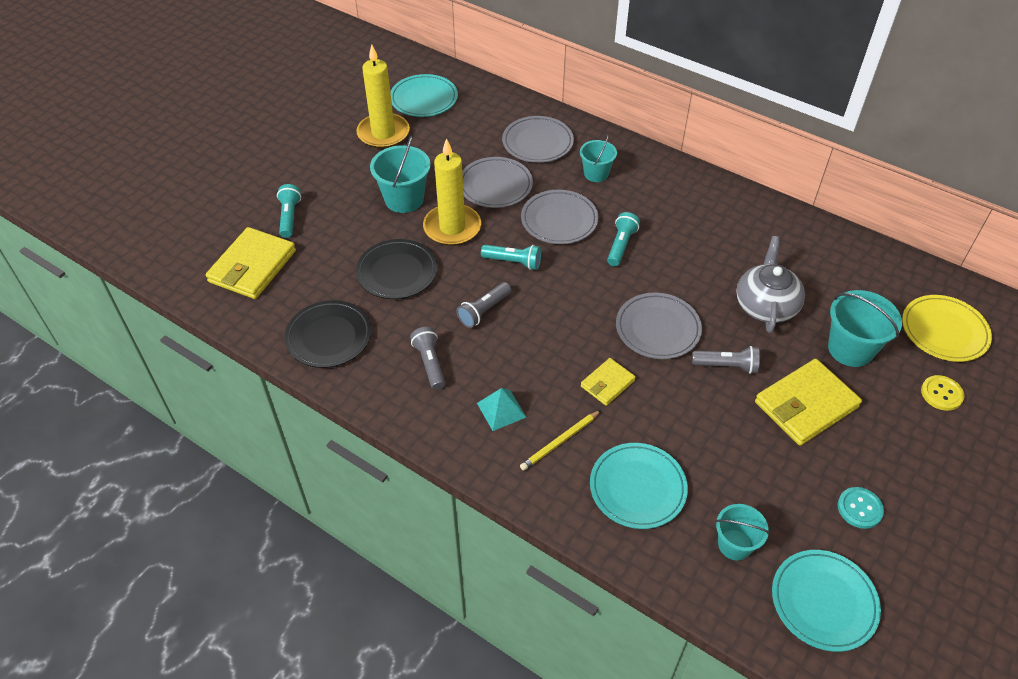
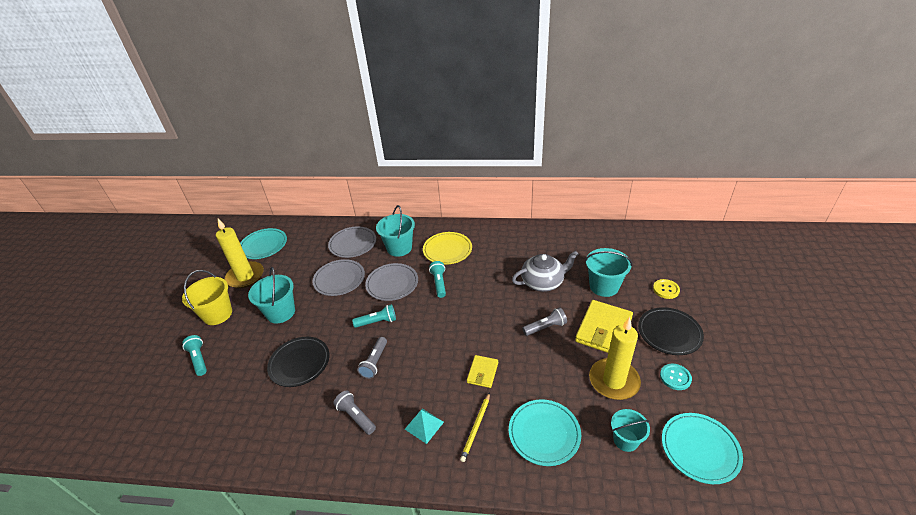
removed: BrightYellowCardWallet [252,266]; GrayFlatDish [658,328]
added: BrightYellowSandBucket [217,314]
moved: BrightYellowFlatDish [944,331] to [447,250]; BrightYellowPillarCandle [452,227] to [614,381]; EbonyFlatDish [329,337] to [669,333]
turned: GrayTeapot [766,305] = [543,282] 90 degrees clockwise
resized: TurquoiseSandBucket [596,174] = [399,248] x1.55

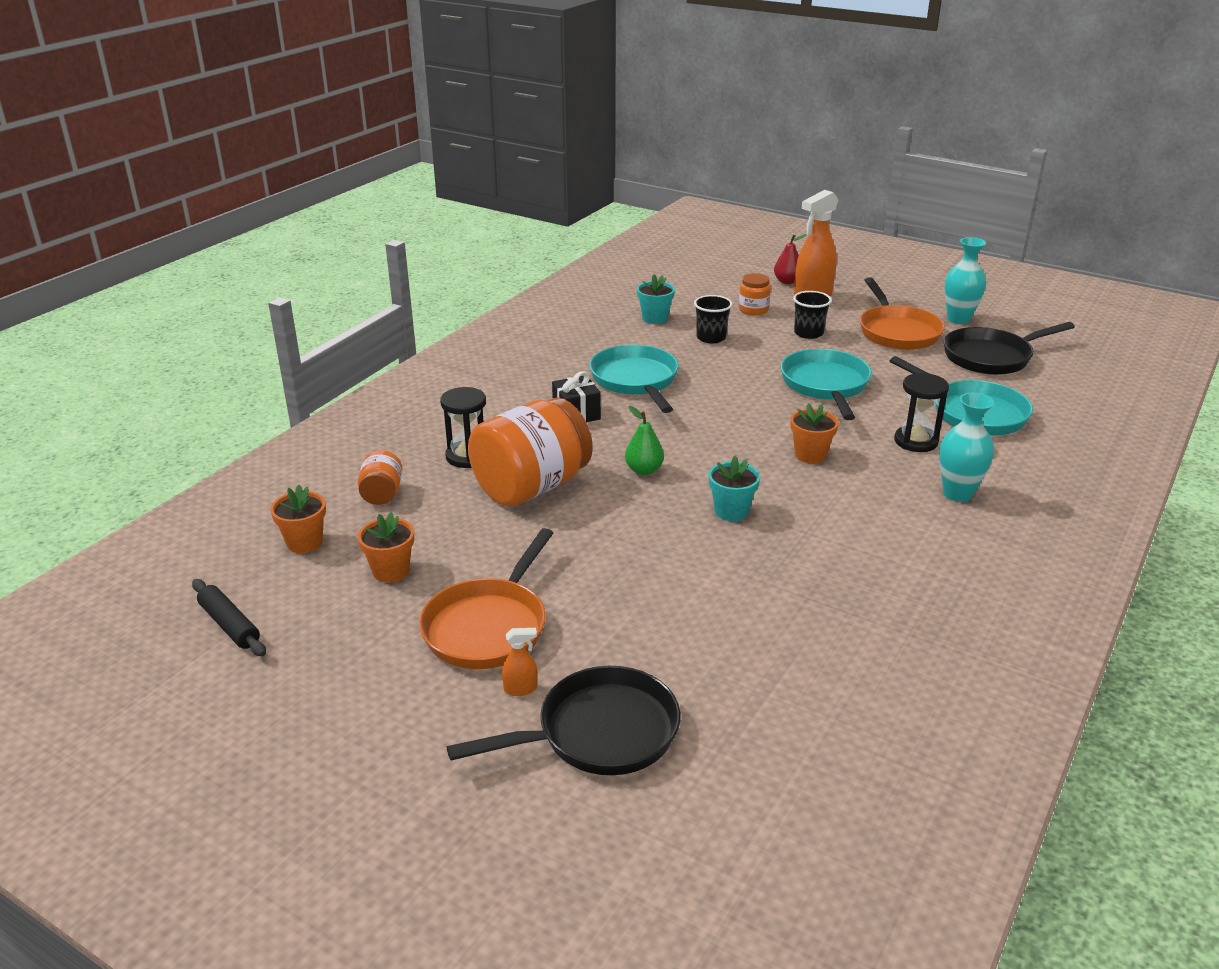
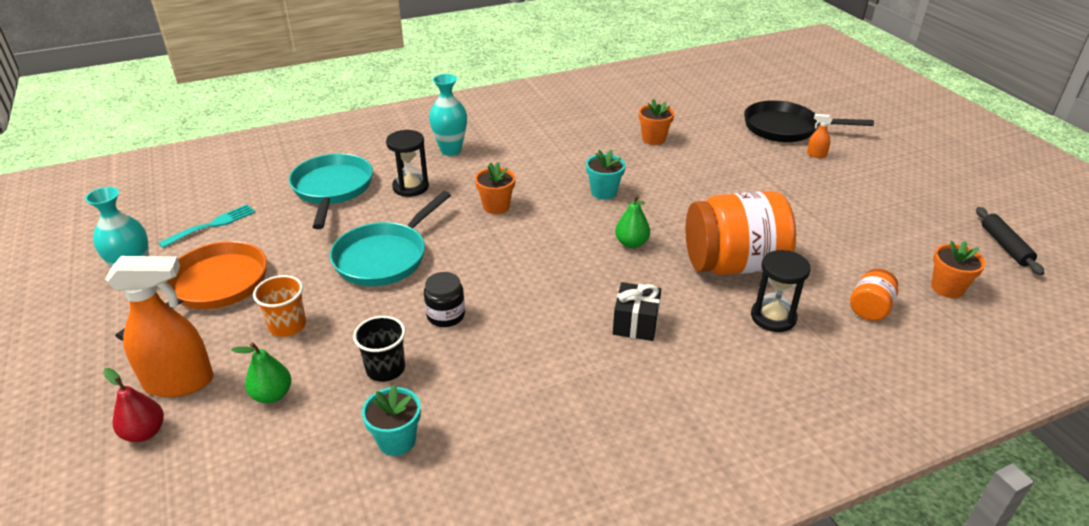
removed: BrightOrangeFryingPan [488,626]; TurquoiseFryingPan [636,381]
added: EbonyJar [446,315]
moved: BrightOrangeFlowerPot [391,571] to [653,139]
replaced: EbonyFryingPan [991,357] to TurquoiseFork [212,225]; BrightOrangeJar [753,310] to LeafGreenToyPear [272,395]
recoloured: EbonyBeaker [808,333] to BrightOrangeBeaker [287,326]

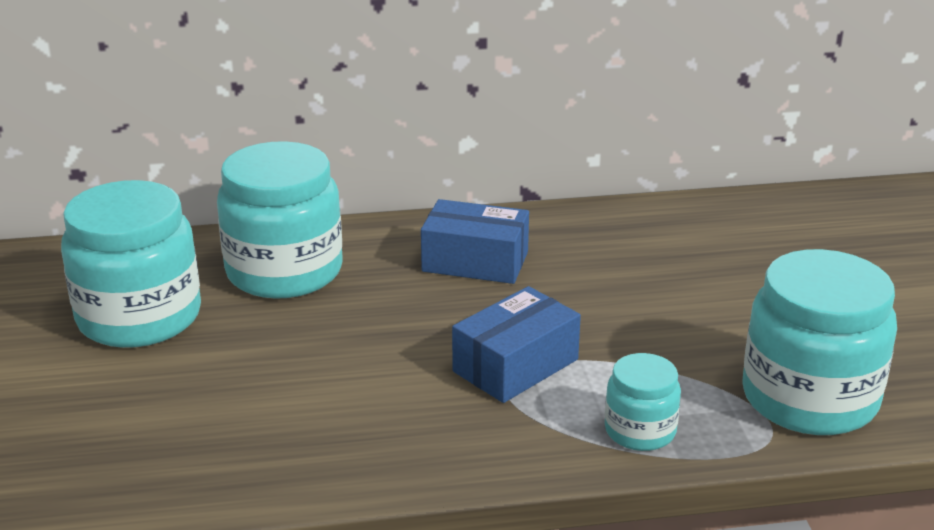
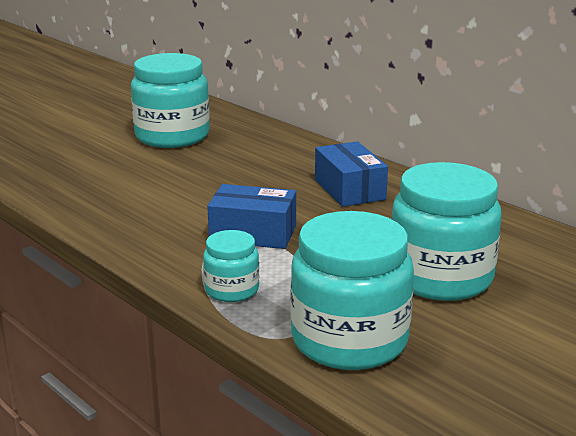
moved: TurquoiseJar [284,271] to [440,277]

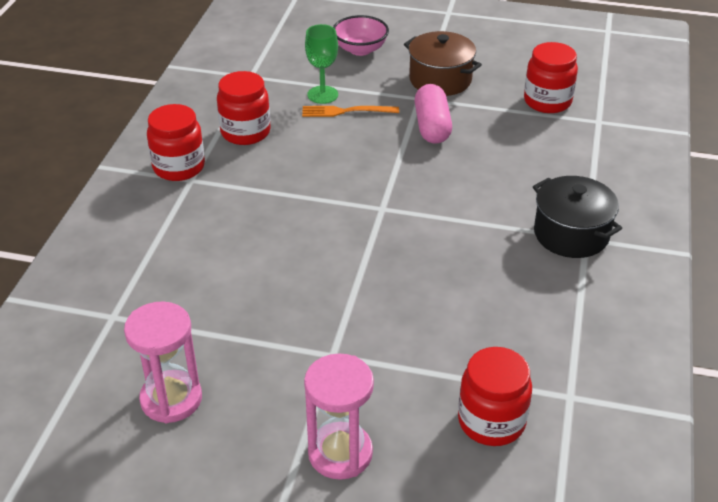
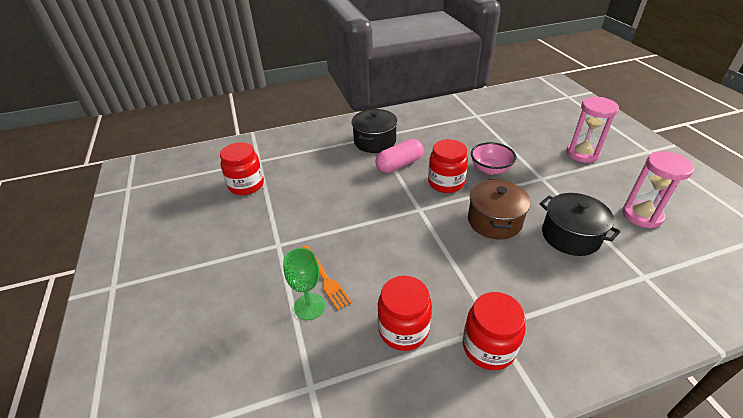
added: EbonyPot [570,236]
moved: RosyPill [432,126] to [399,164]; RedJar [491,421] to [446,183]; BrownPot [440,80] to [494,221]; RosyServingBowl [360,49] to [490,169]

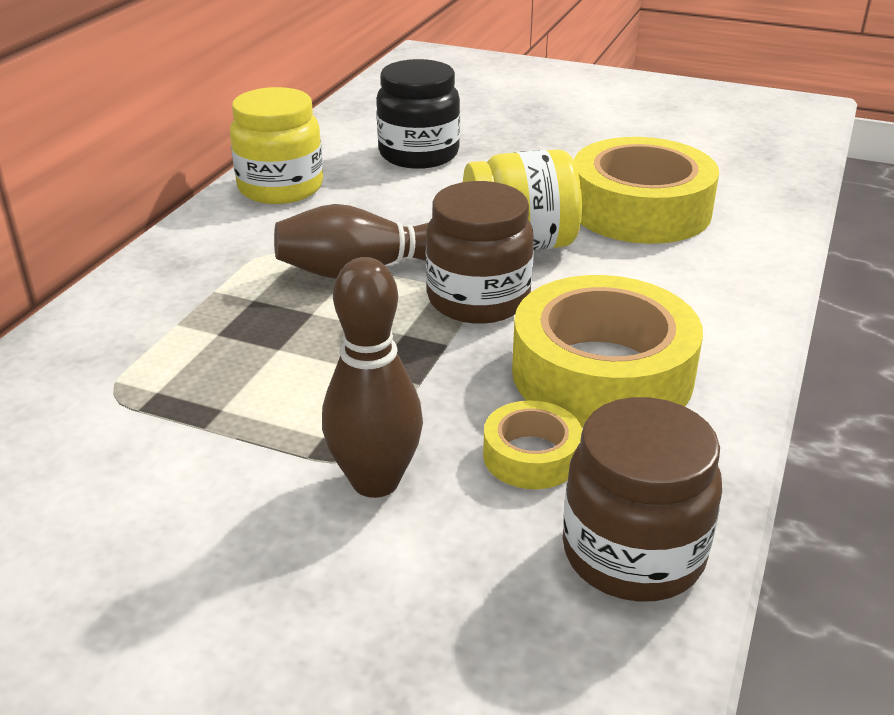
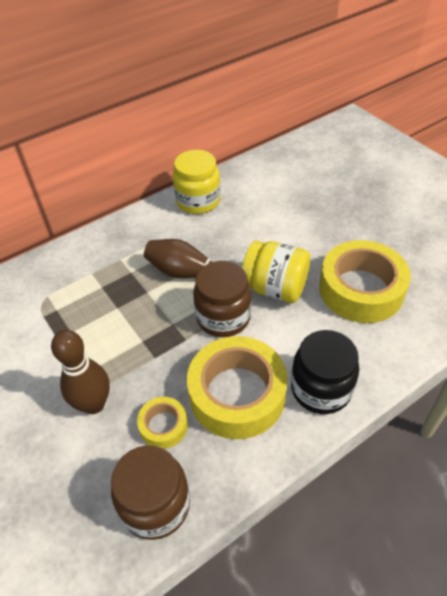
moved: EbonyJar [419,154] to [321,389]

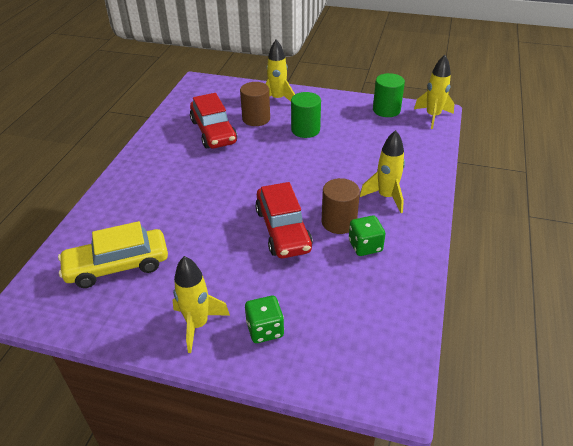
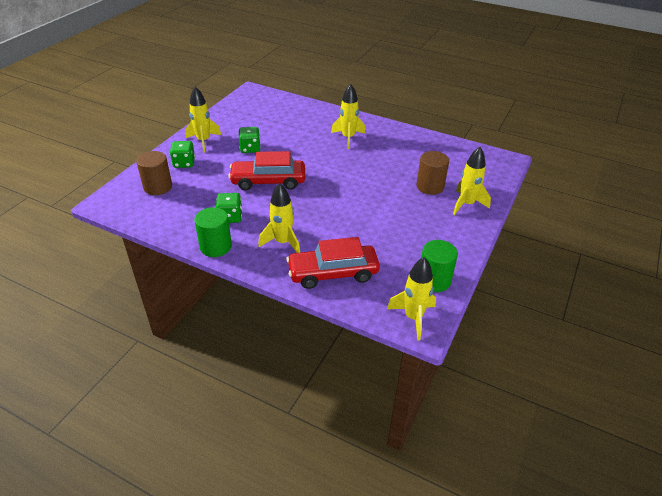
removed: BrightYellowToyCar [117,266]
added: LeafGreenDie [250,148]; BrightYellowSpaceship [348,138]
moved: BrownSolidCylinder [339,222] to [158,187]; LeafGreenSolidCylinder [305,130] to [216,246]; RedToyCar [213,132] to [333,273]

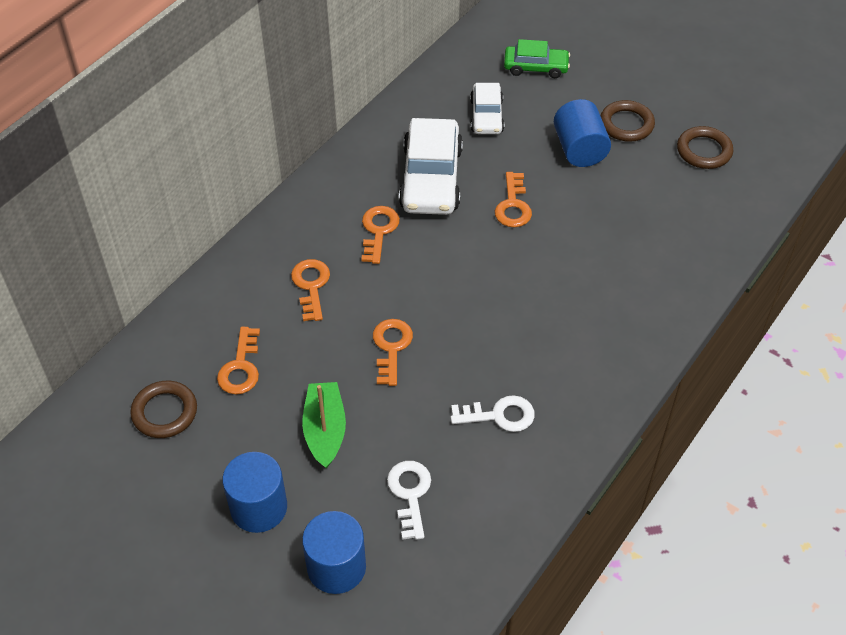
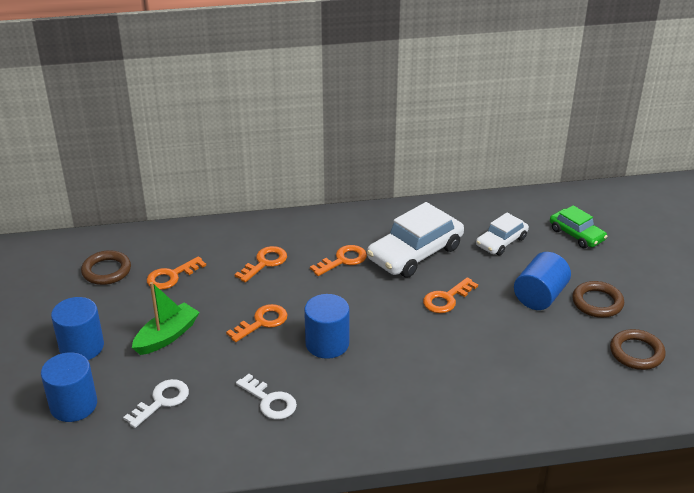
added: RoyalBlueSolidCylinder [327,344]

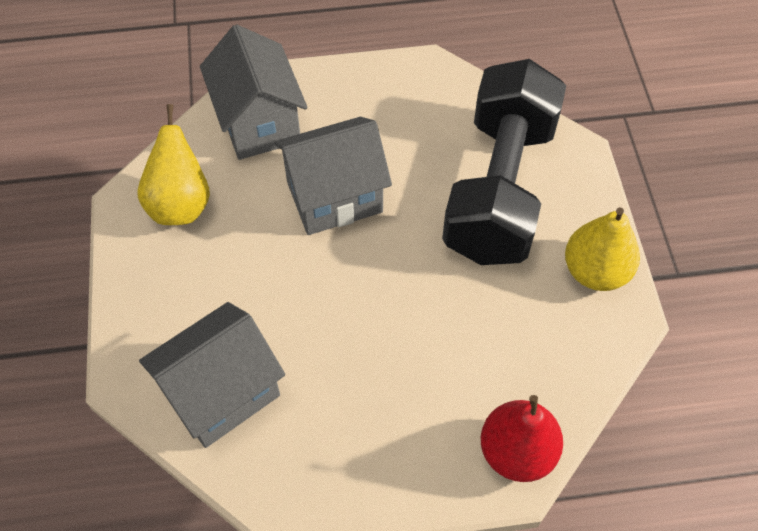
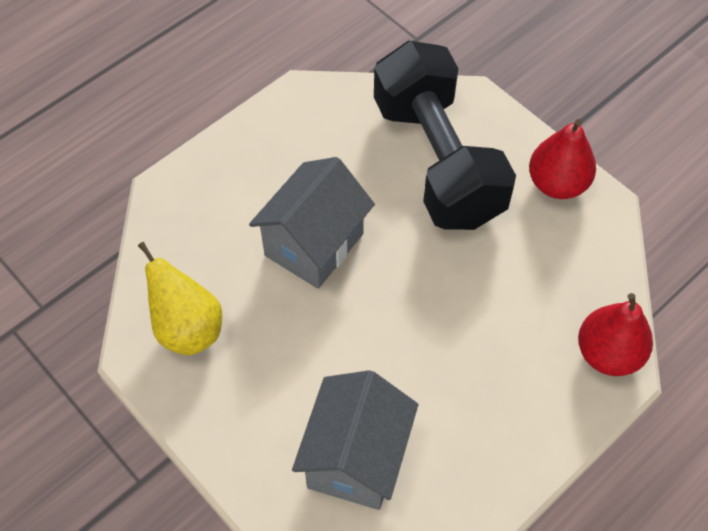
removed: GrayHouse [259,123]
recoloured: BrightYellowToyPear [595,271] to RedToyPear [557,184]

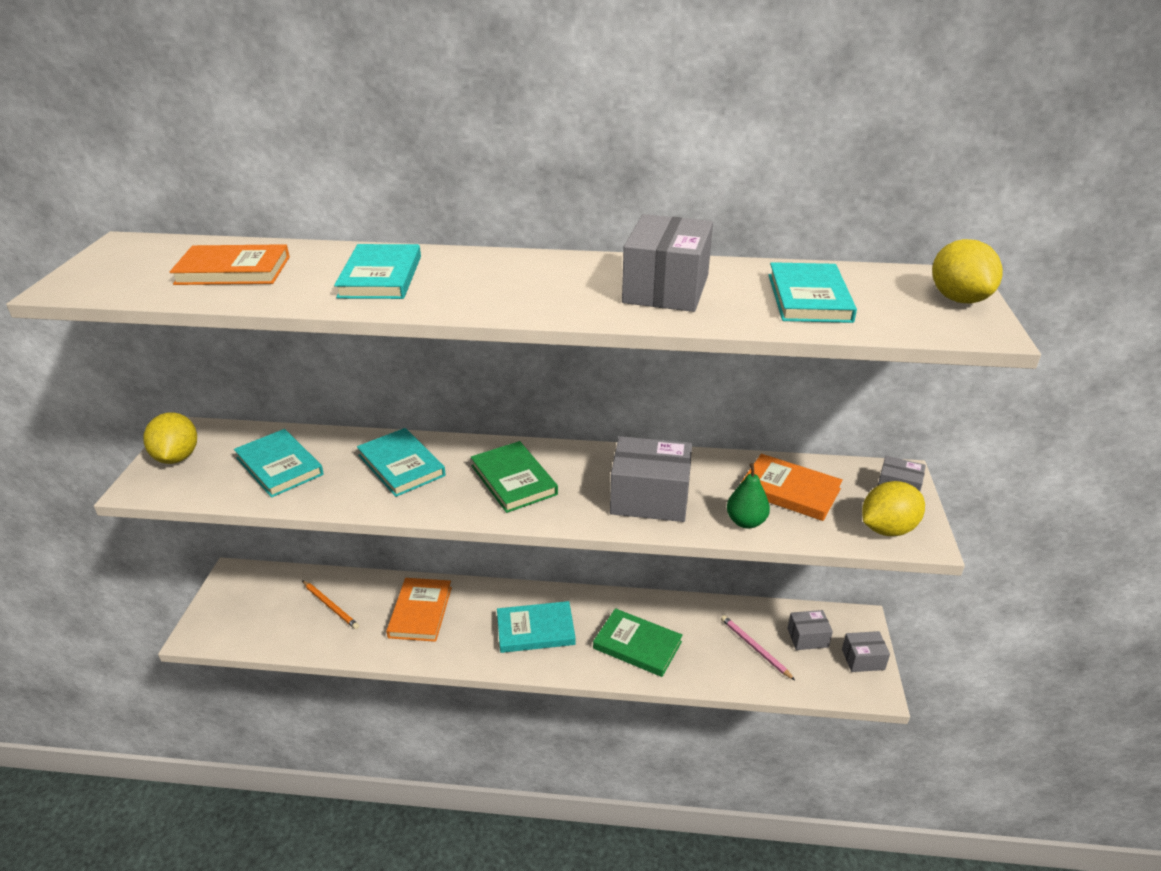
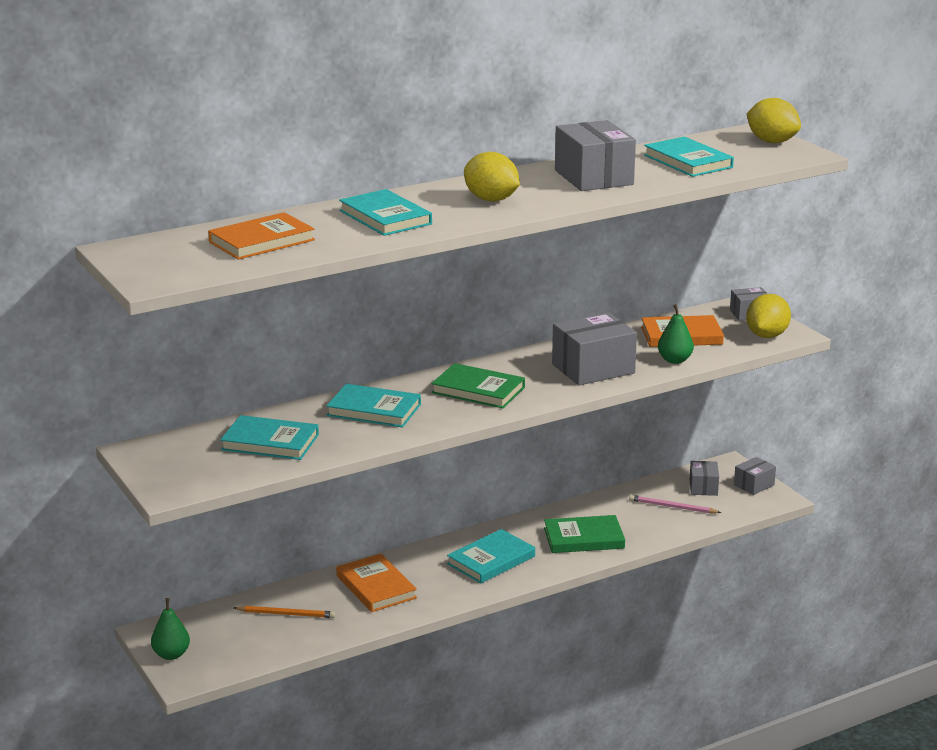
added: LeafGreenToyPear [171,655]
moved: BrightYellowLemon [177,457] to [491,200]
turned: GrayBox [807,637] = [703,487] 45 degrees counterclockwise

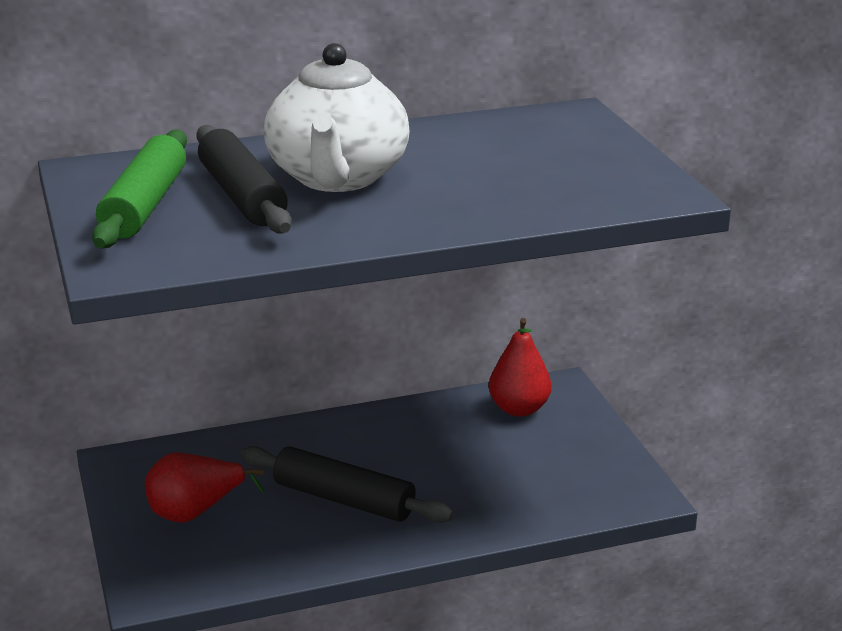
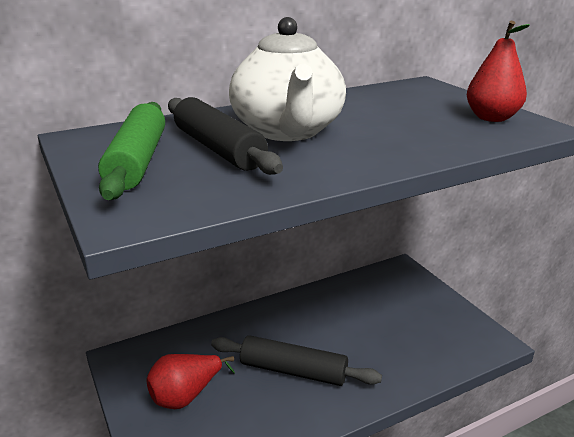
moved: RedToyPear [519,409] to [491,118]

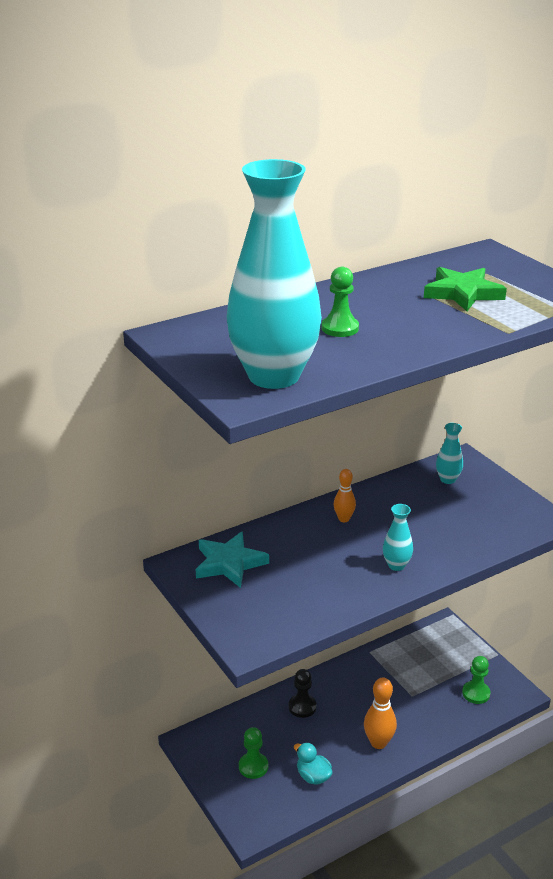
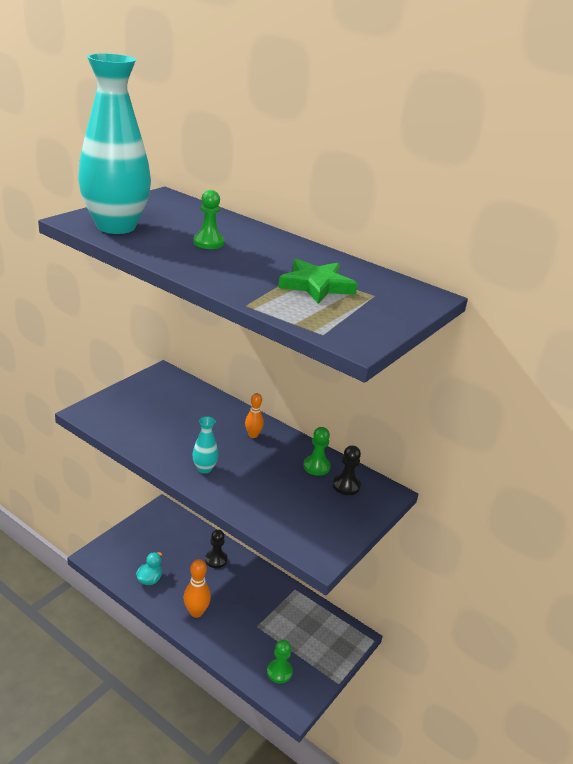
removed: TurquoiseStar [229,563]
moved: LeafGreenGamePawn [253,766] to [316,466]
replaced: TurquoiseFlowerVase [447,479] to EbonyGamePawn [346,486]

